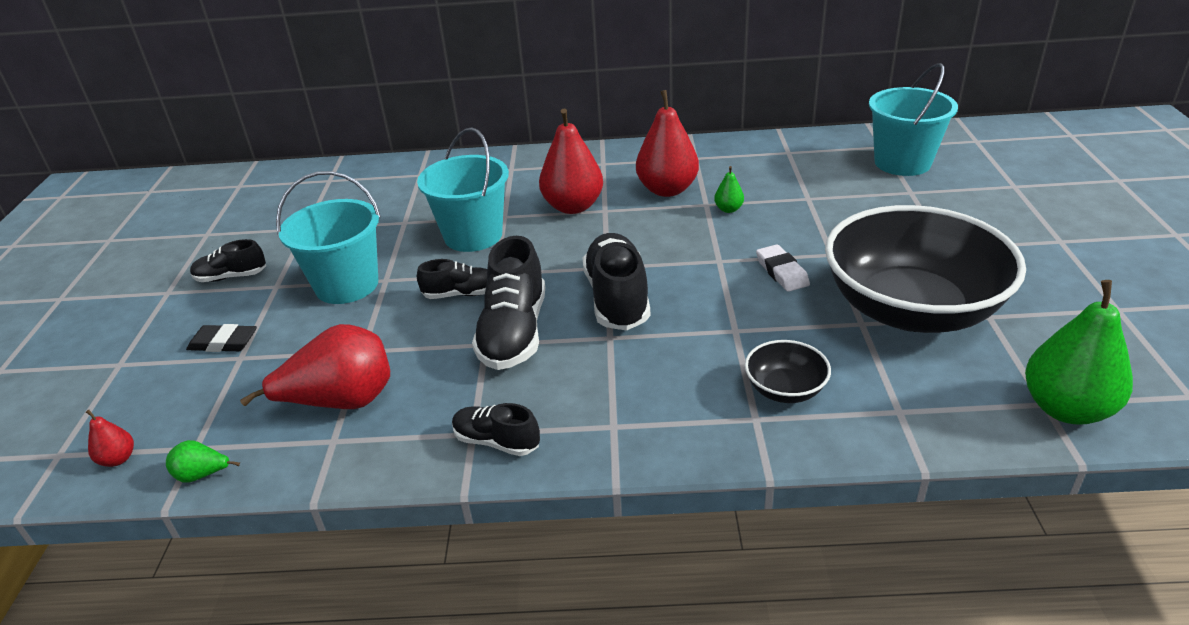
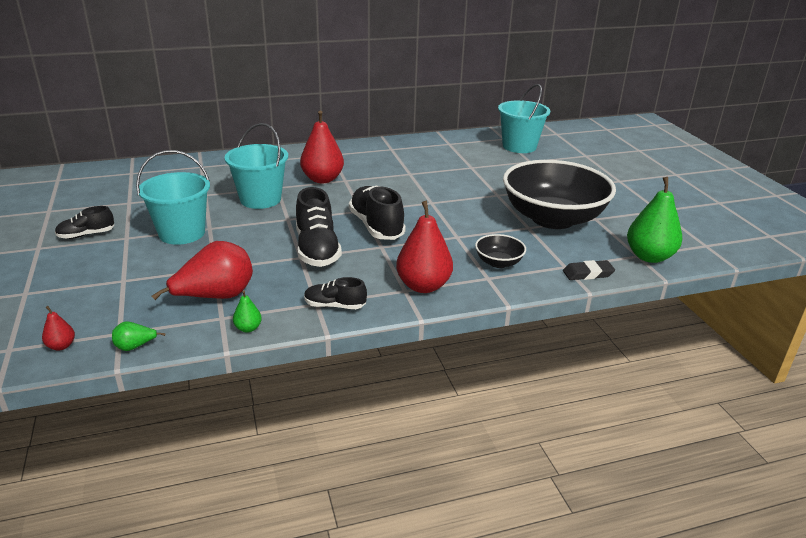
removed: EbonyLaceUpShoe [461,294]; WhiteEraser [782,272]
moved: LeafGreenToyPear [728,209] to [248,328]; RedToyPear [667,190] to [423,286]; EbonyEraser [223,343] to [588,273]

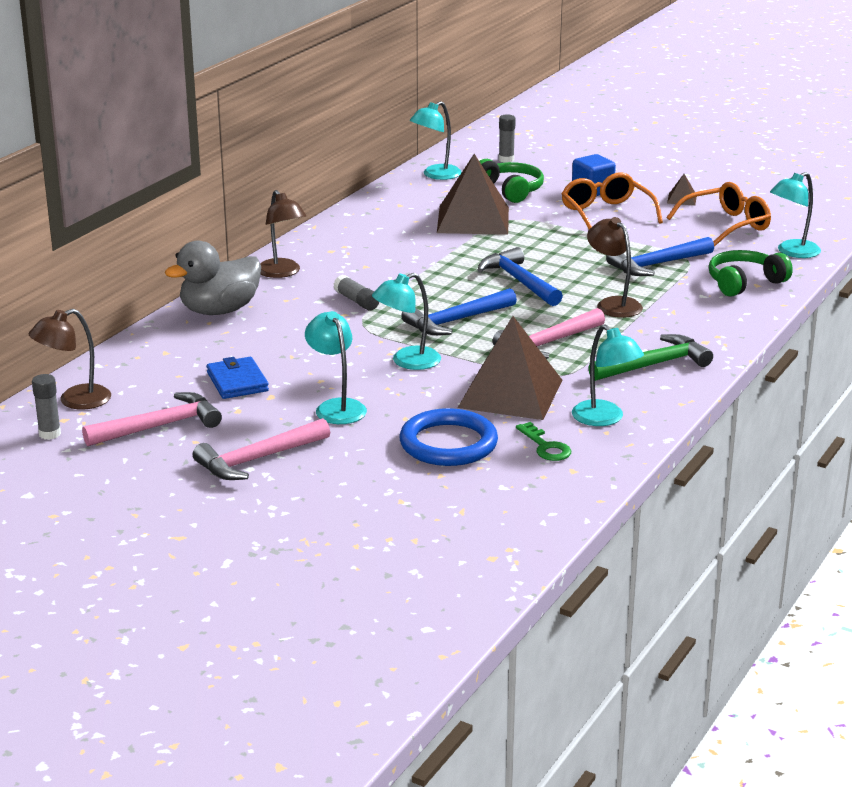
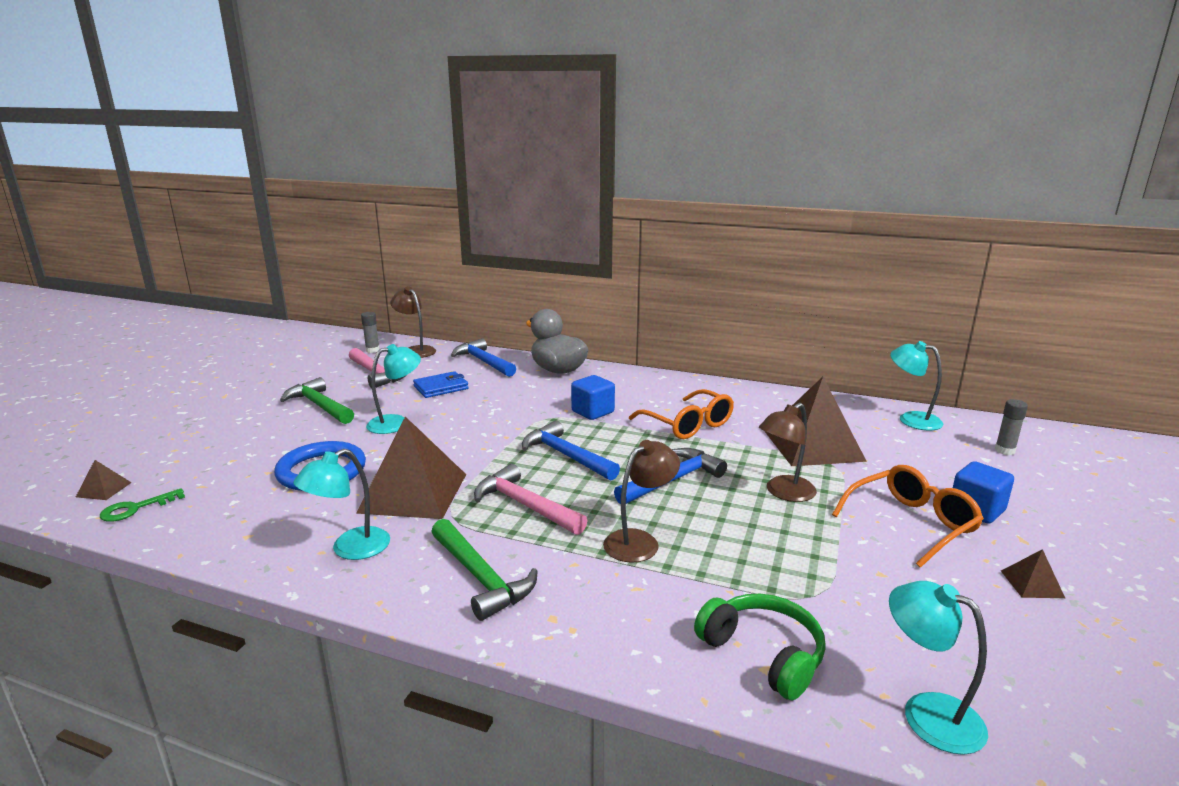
removed: TurquoiseReadingLamp [407,362]; LeafGreenOverEarHeadphones [510,190]
added: BrownPyramidShape [104,489]
moved: LeafGreenLatchkey [545,446] to [136,508]; RoyalBlueClawHammer [657,265] to [483,362]; BrightOrangeSpectacles [726,225] to [687,424]; BrownReadingLamp [282,273] to [784,493]
replaced: GrayStickOfGlue [356,301] to RoyalBlueSolidCube [592,412]
recoloured: RosyClawHammer [257,459] to LeafGreenClawHammer [319,406]

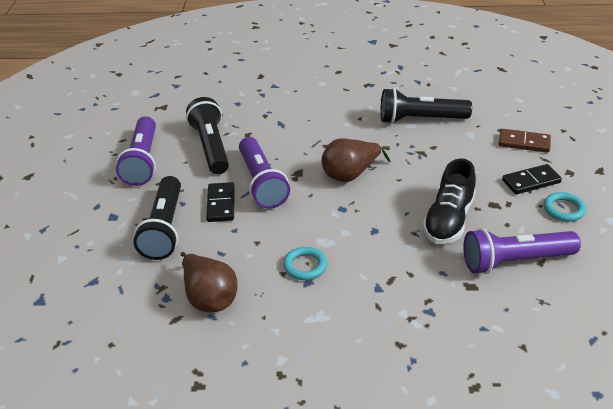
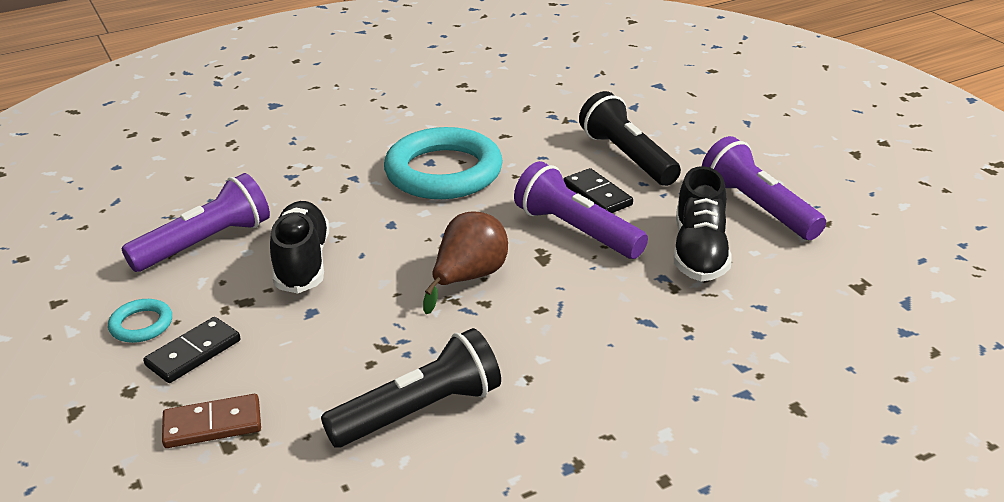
removed: BrownToyPear [209,297]
replaced: EbonyFlashlight [211,147] to EbonyLaceUpShoe [699,252]
resized: TurquoiseRing [305,266] = [443,172] x2.31

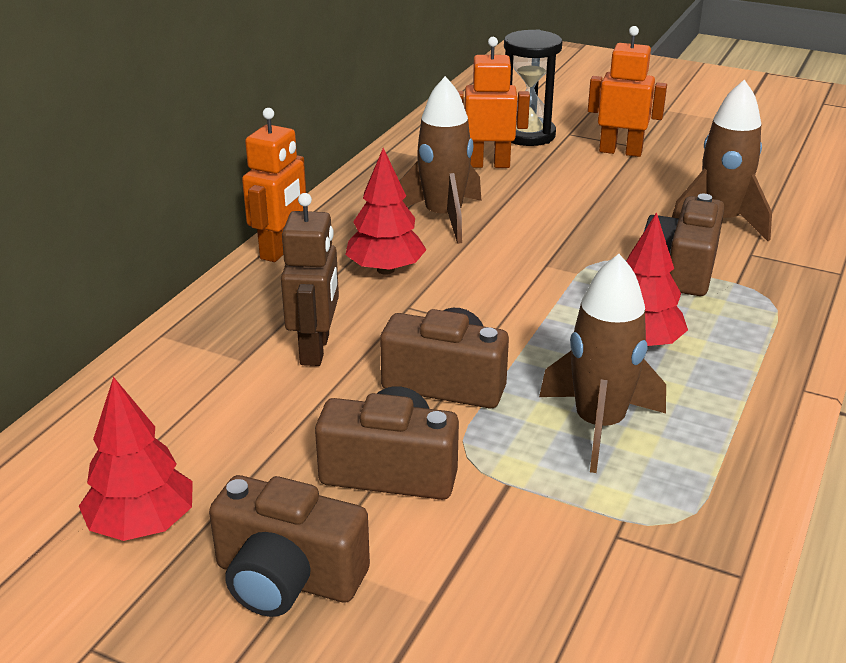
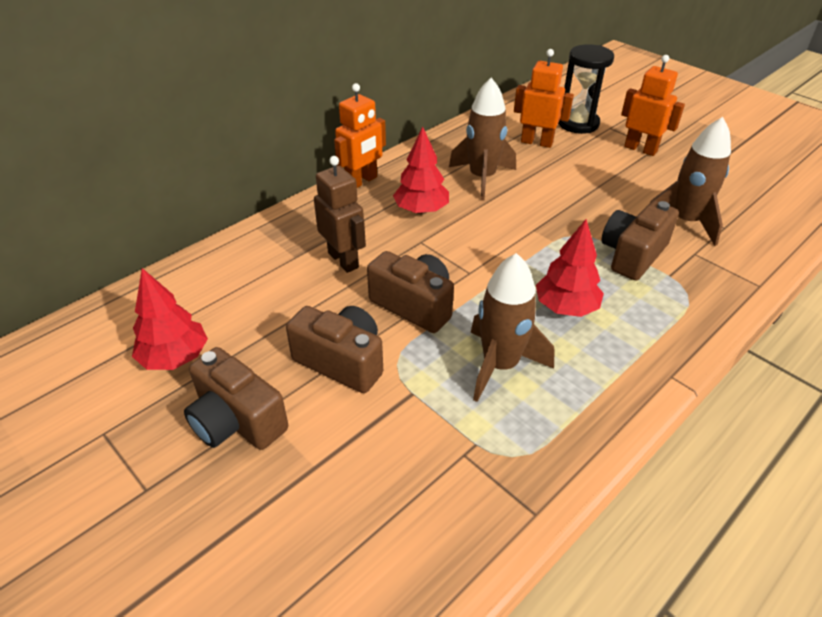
turned: BrownRobot [315,350] = [343,260] 60 degrees counterclockwise

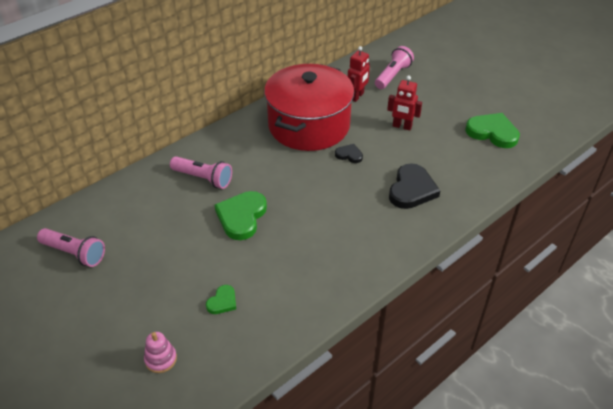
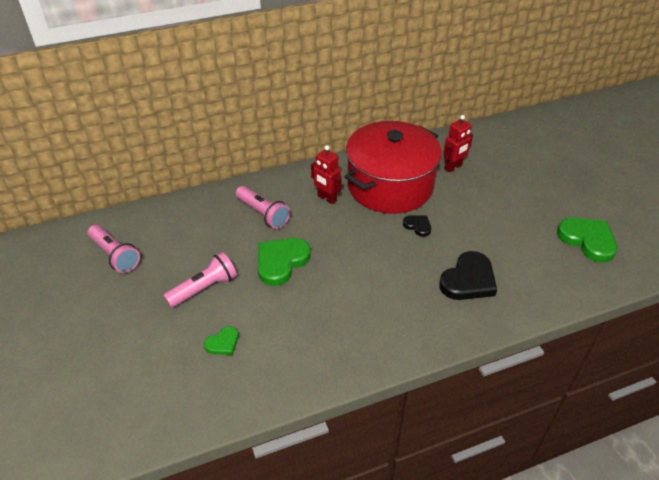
removed: RosyRingStacker [161,359]
moved: RosyFlashlight [393,75] to [204,288]; RedRobot [402,126] to [327,198]

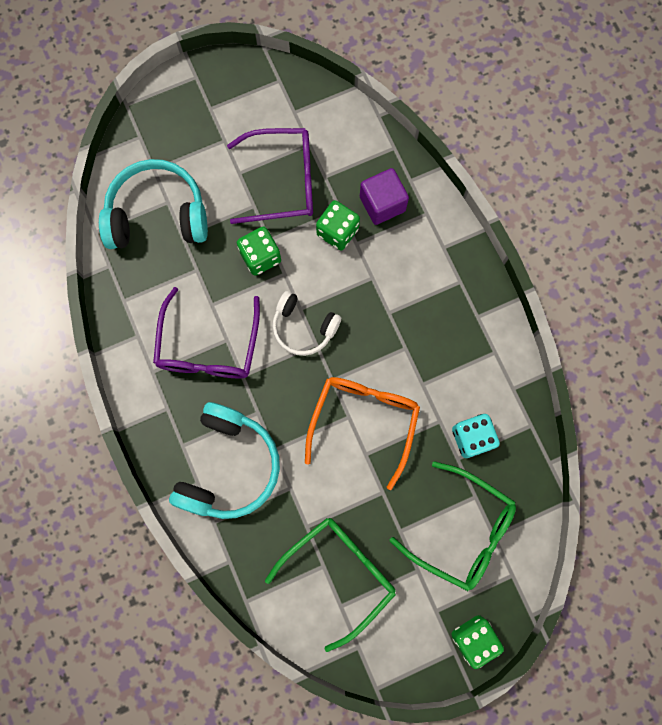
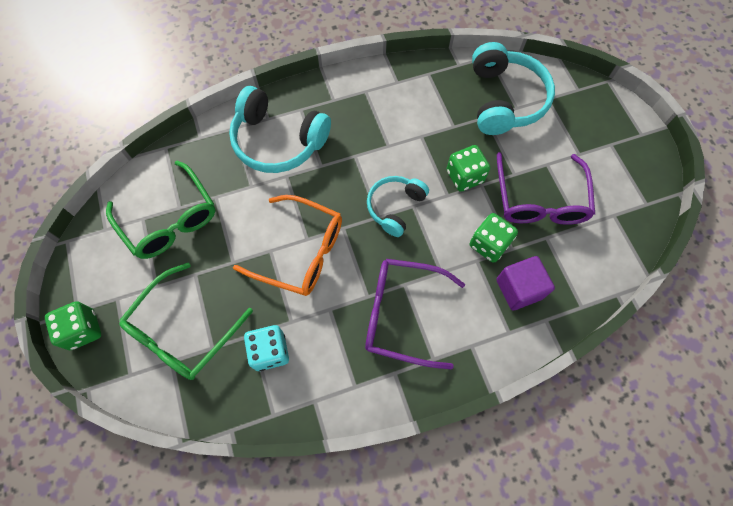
moved: VioletSpectacles [208,346] to [403,314]
recoloured: WhiteOverEarHeadphones [303,327] to TurquoiseOverEarHeadphones [395,207]

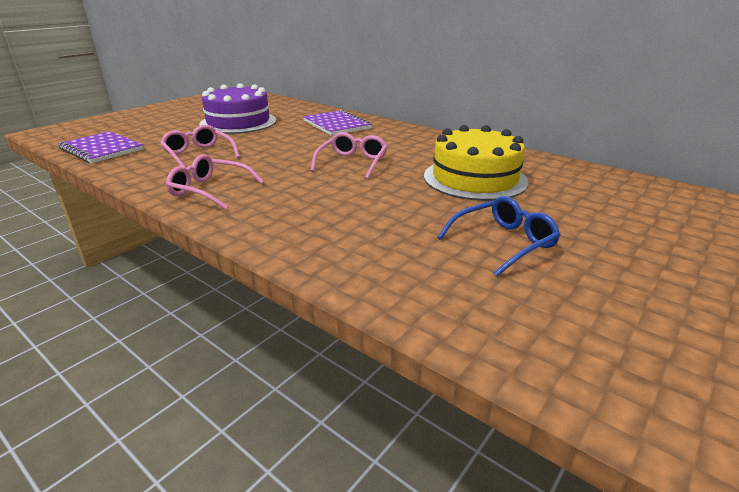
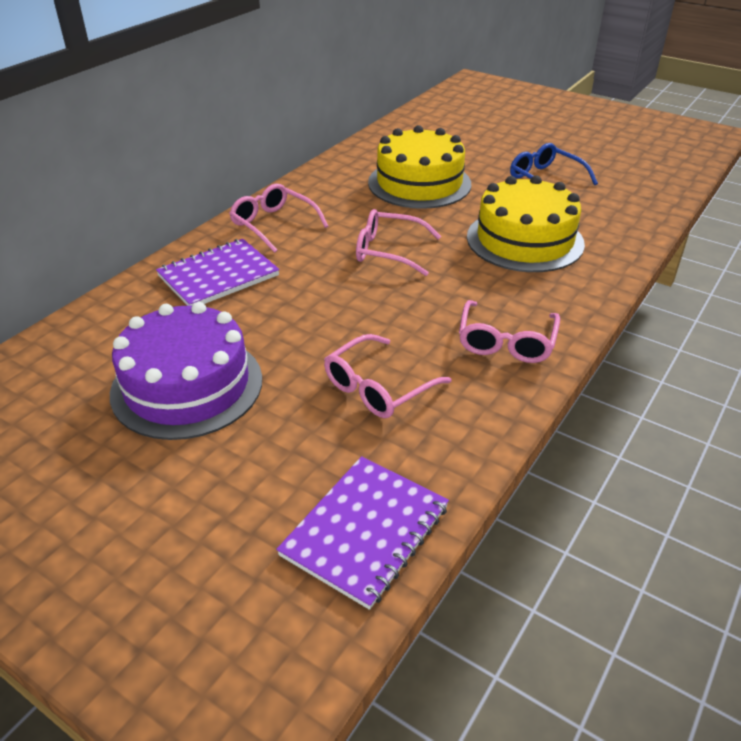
added: RosySpectacles [274,225]; BrightYellowCake [524,240]

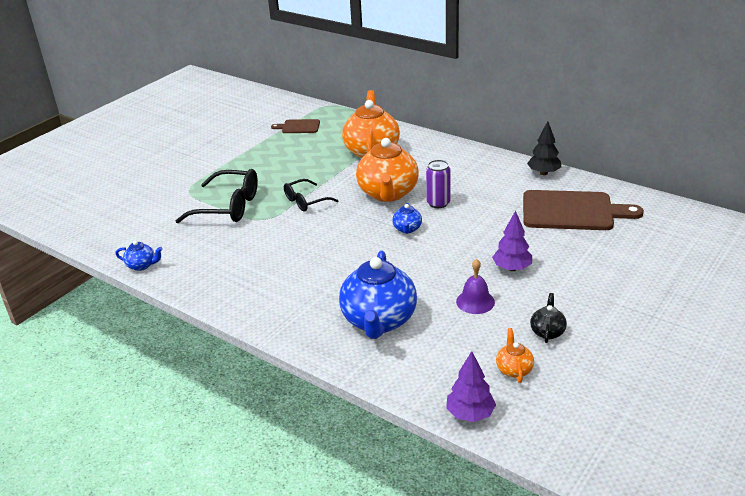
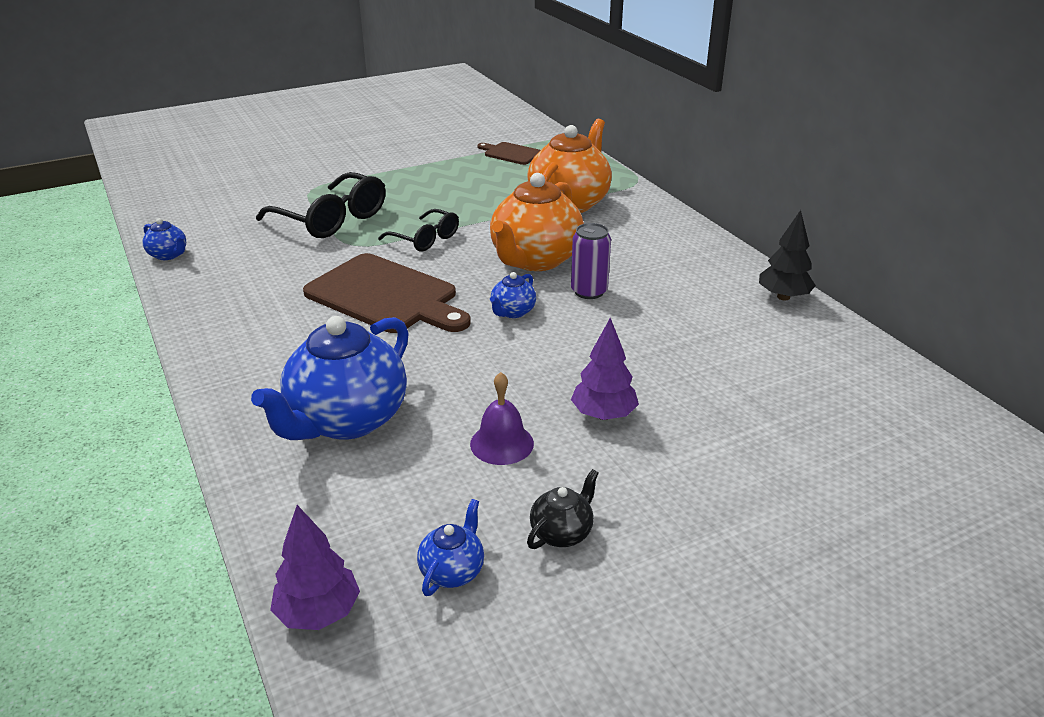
moved: BrownChoppingBoard [572,211] to [385,296]
recoloured: BrightOrangeTeapot [514,369] to RoyalBlueTeapot [452,571]
turned: EbonySpectacles [306,201] = [425,239] 135 degrees counterclockwise

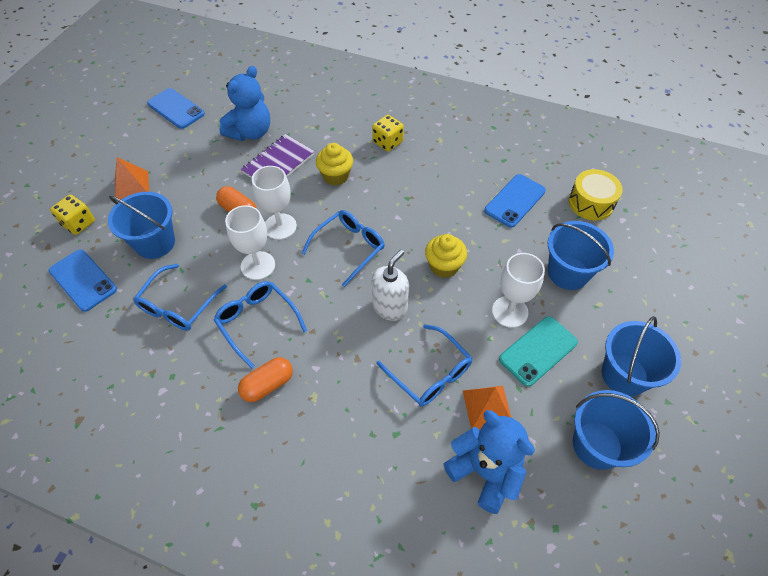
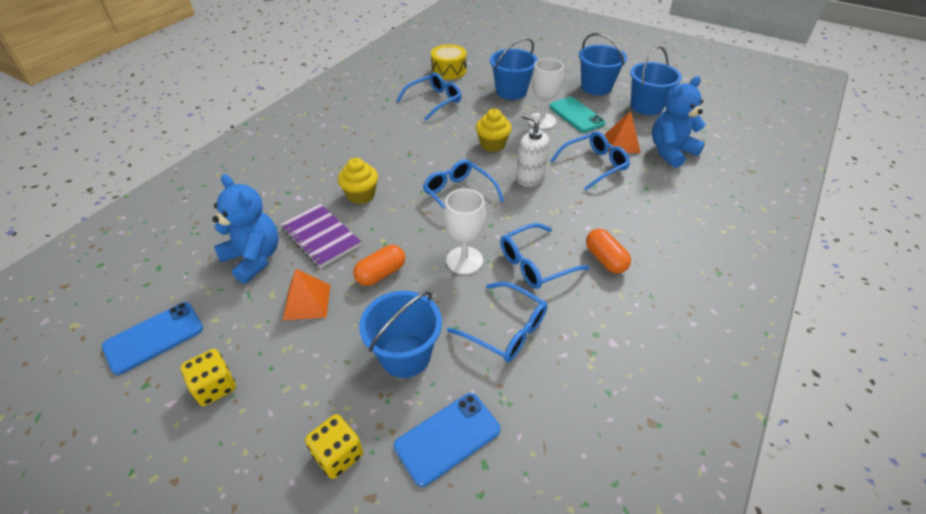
removed: WhiteWineGlass [280,226]
moved: BrightYellowDie [387,142] to [215,387]; BrightOrangePyramidShape [131,185] to [307,302]
replaced: RoyalBluePhone [515,201] to RoyalBlueSpectacles [434,101]

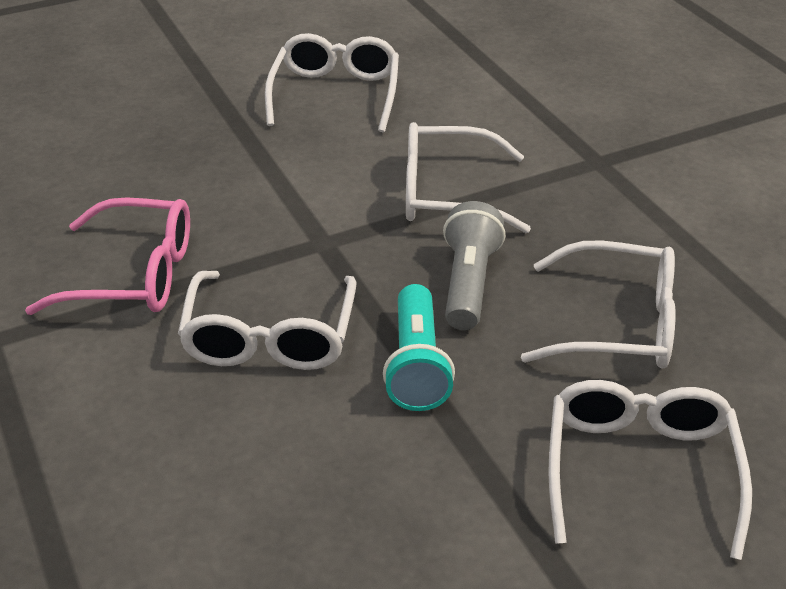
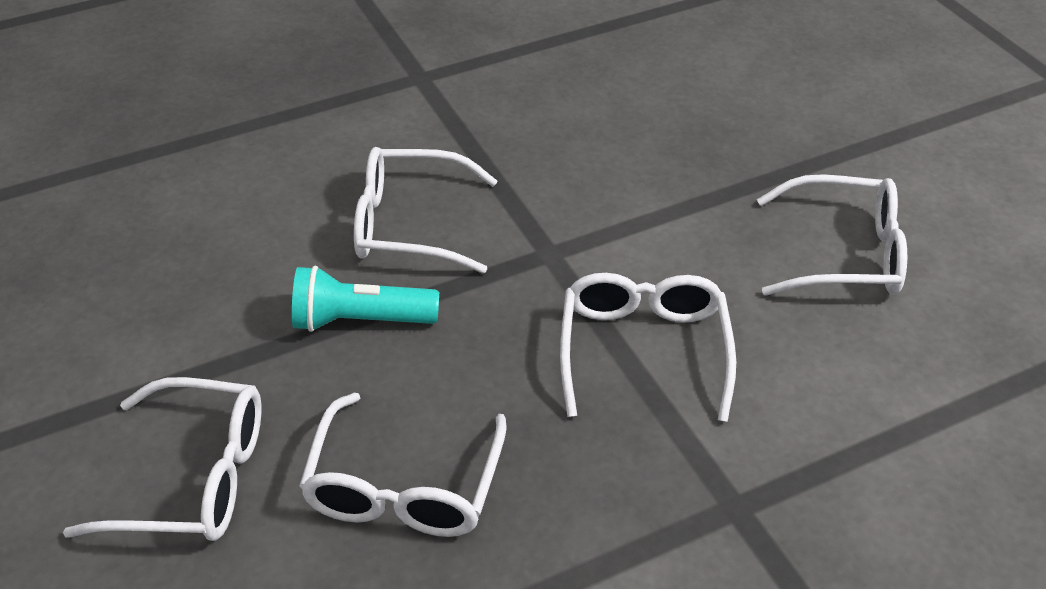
removed: RosySpectacles [133,275]; GrayFlashlight [468,283]

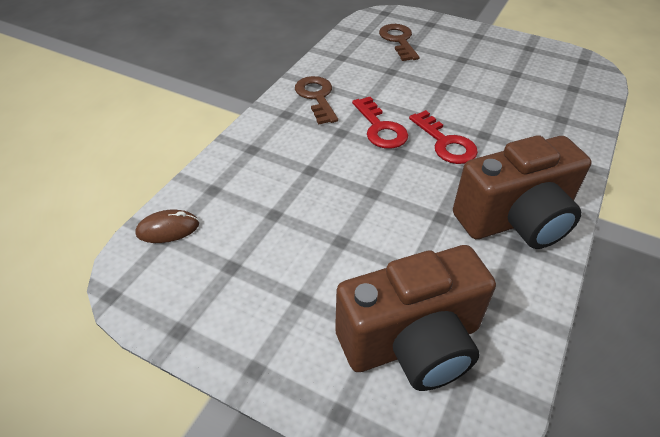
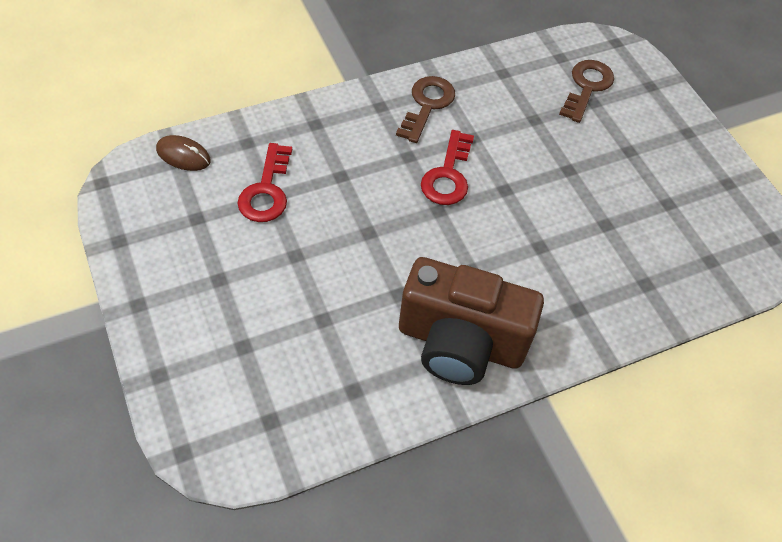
removed: BrownPhotoCamera [412,342]
moved: RedLatchkey [445,143] to [266,190]

